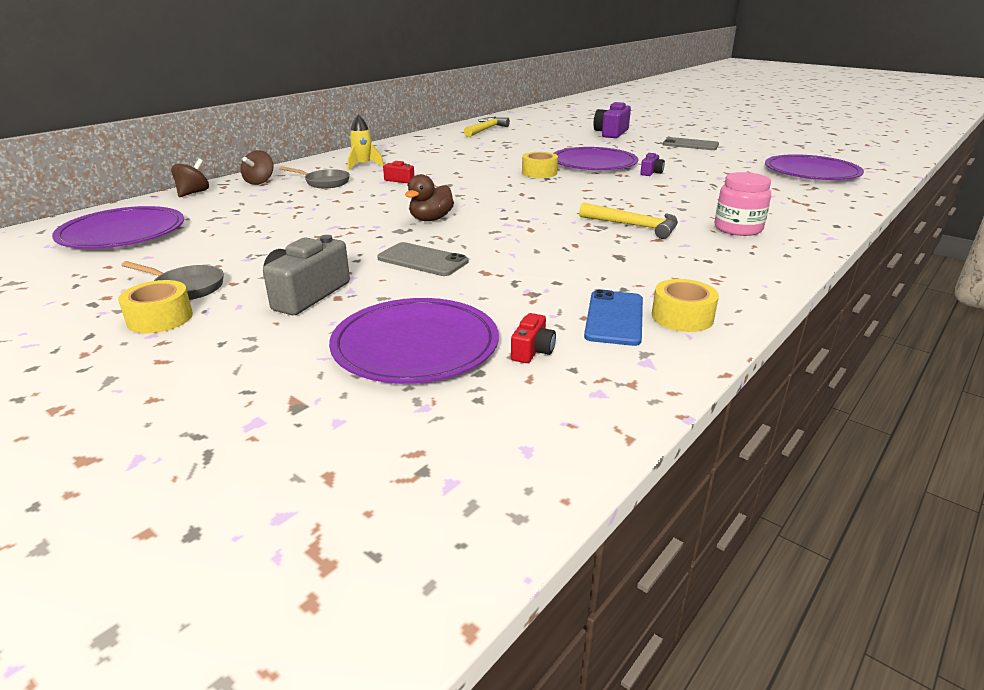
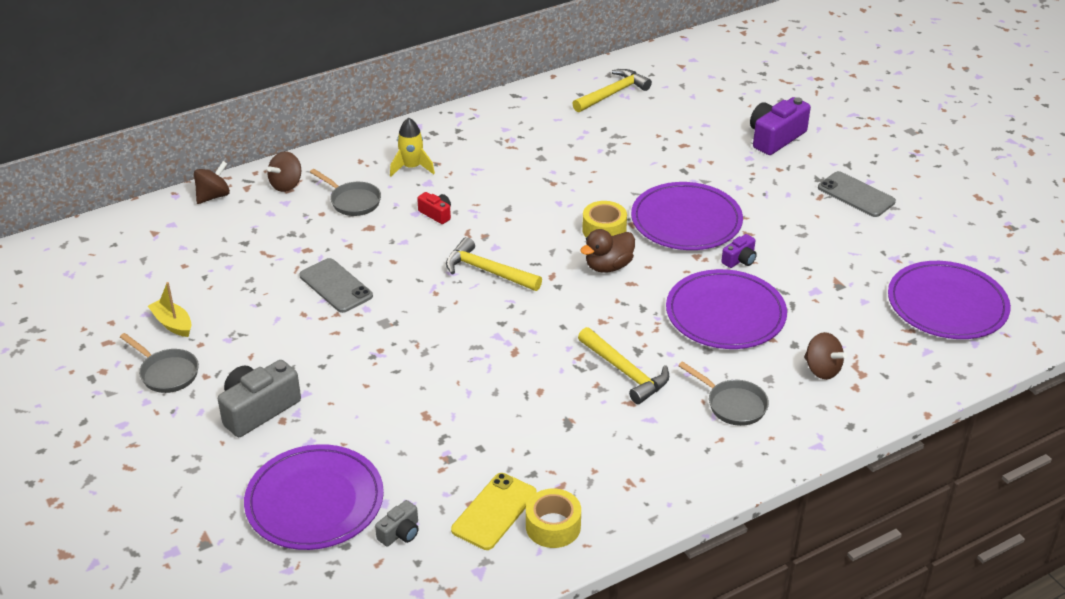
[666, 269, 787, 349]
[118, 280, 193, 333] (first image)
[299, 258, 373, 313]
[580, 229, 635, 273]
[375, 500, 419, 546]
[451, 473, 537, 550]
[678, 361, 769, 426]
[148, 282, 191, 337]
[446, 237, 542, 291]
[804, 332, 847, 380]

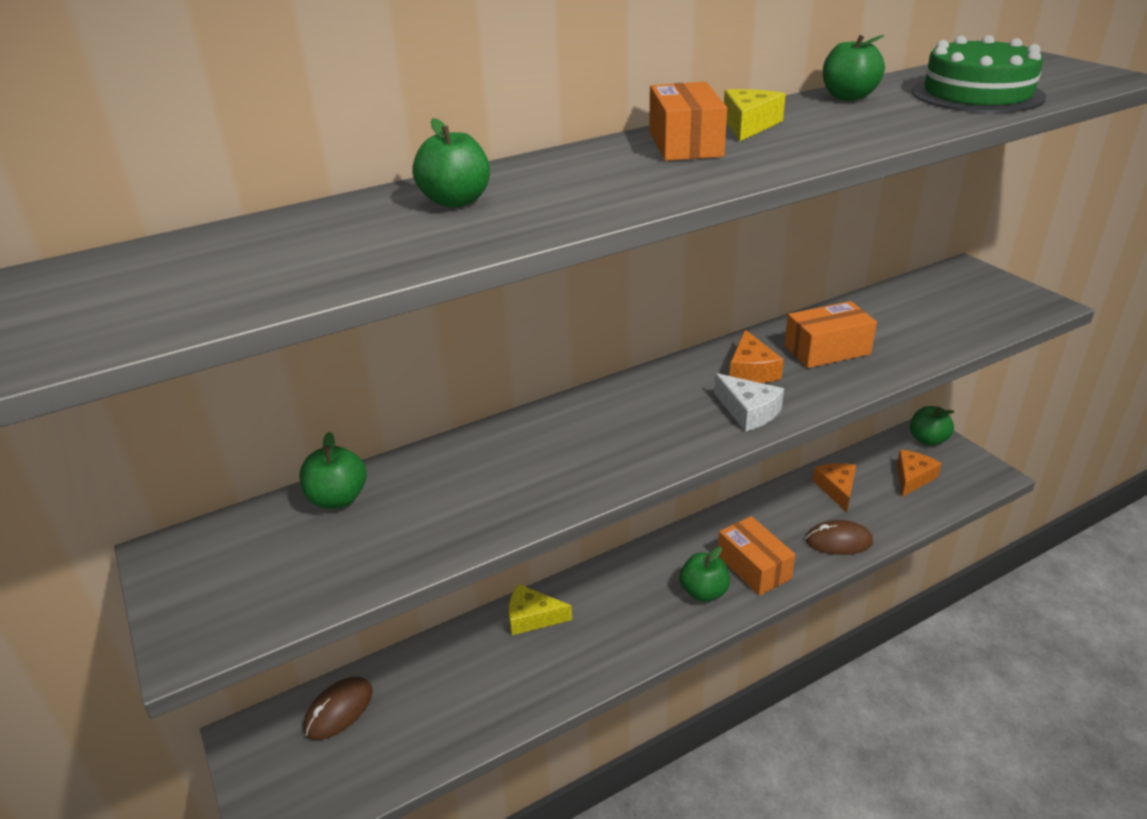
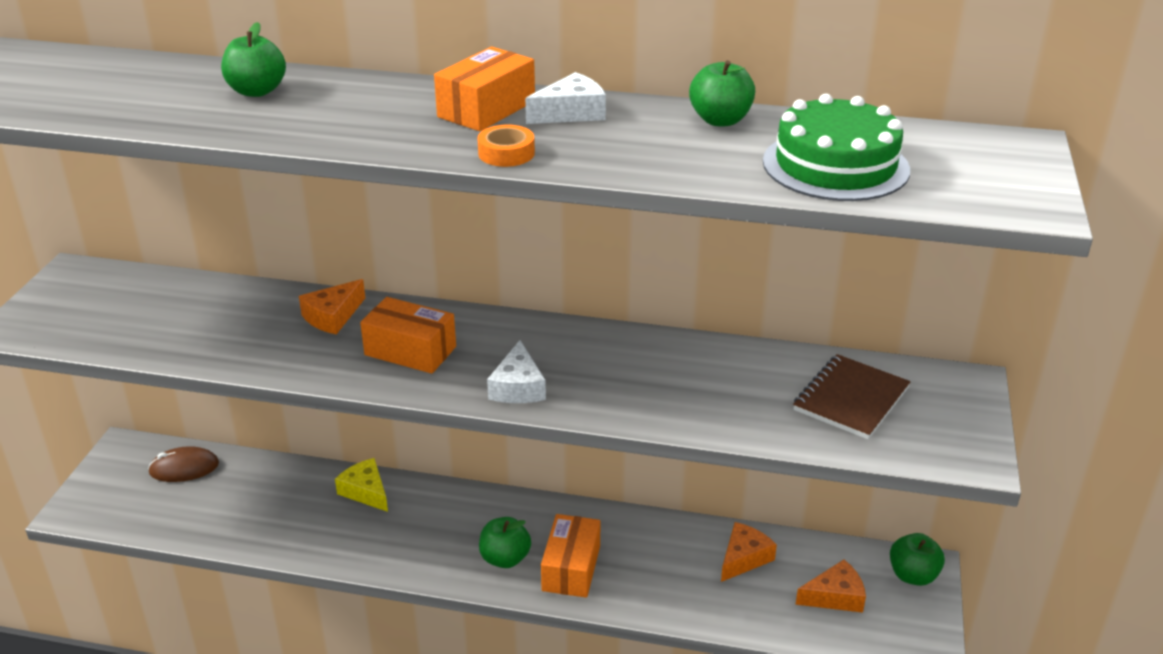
[300, 432, 366, 509] (first image)
[525, 72, 606, 124]
[299, 279, 365, 335]
[360, 297, 456, 374]
[806, 520, 873, 555] (first image)
[477, 125, 535, 167]
[793, 354, 911, 439]

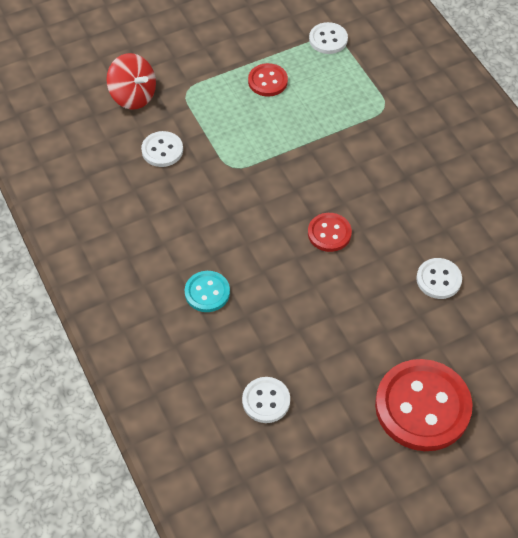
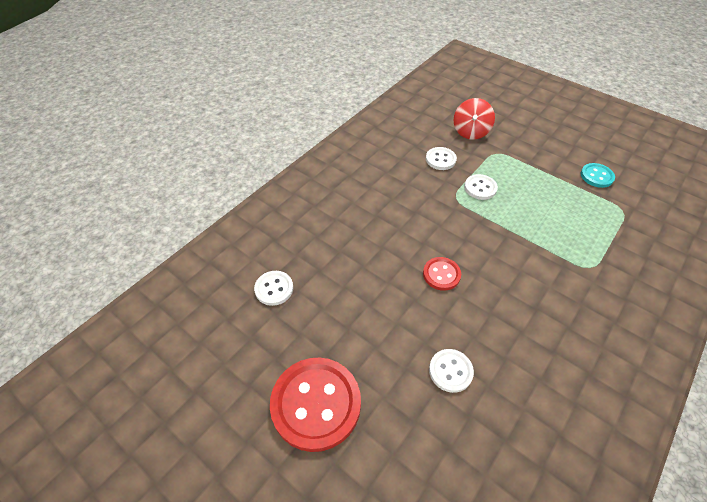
[581, 163, 615, 188]
[248, 63, 288, 97] (first image)
[464, 174, 498, 200]

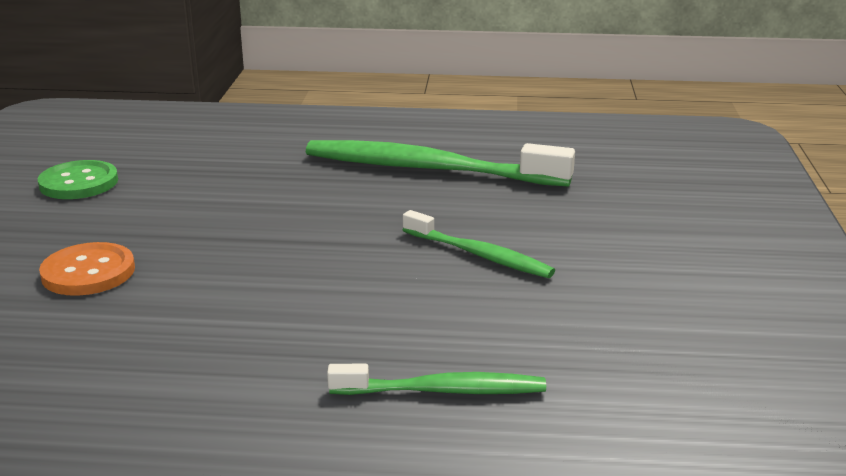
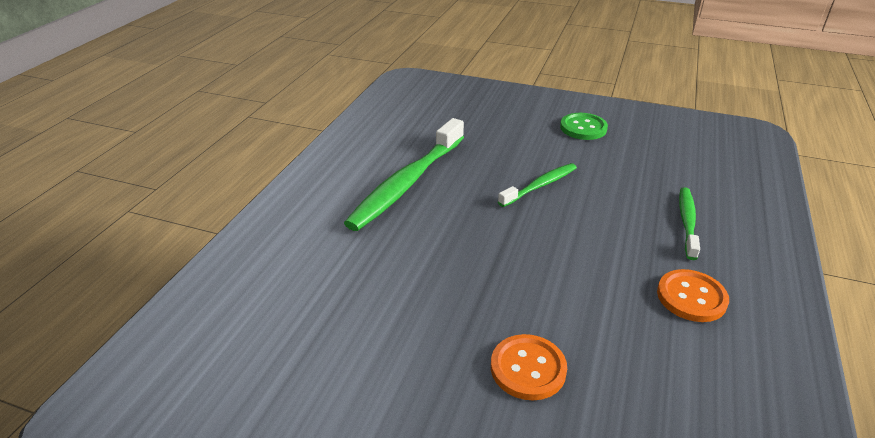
[560, 113, 608, 140]
[657, 269, 729, 322]

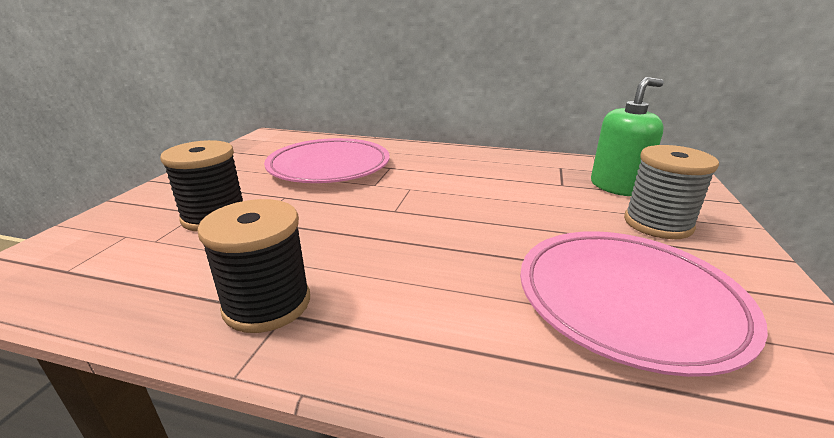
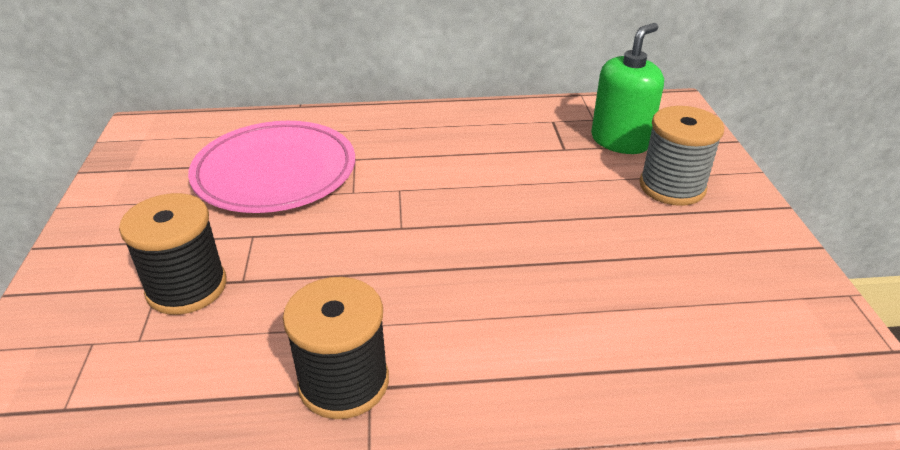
[520, 231, 768, 377] (first image)

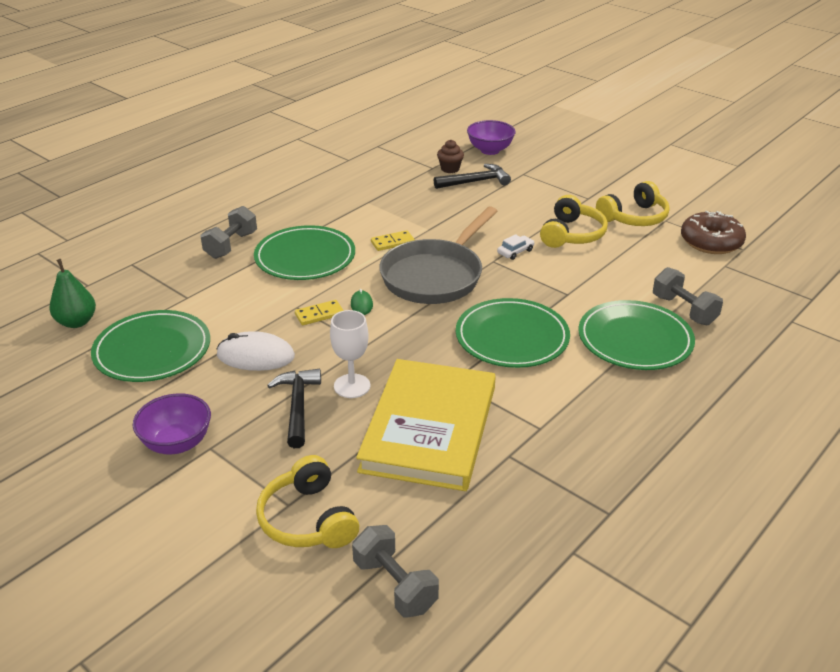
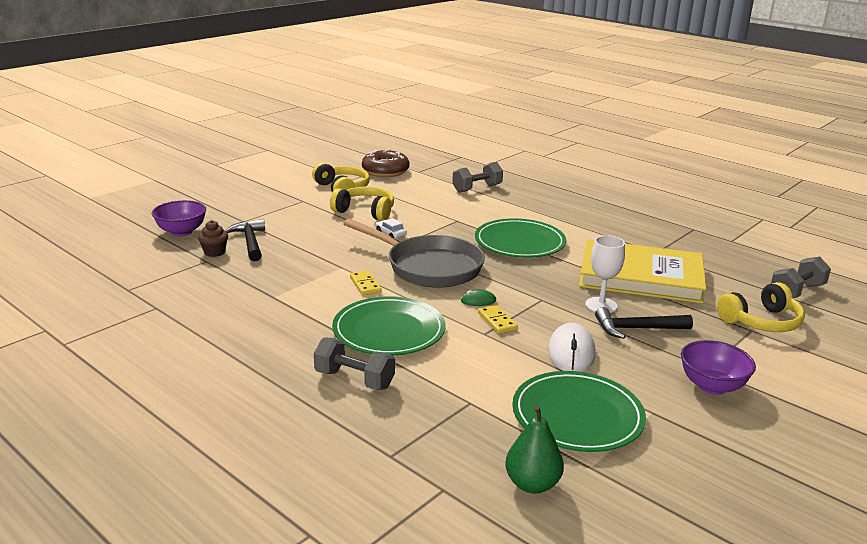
[579, 300, 695, 370] (first image)

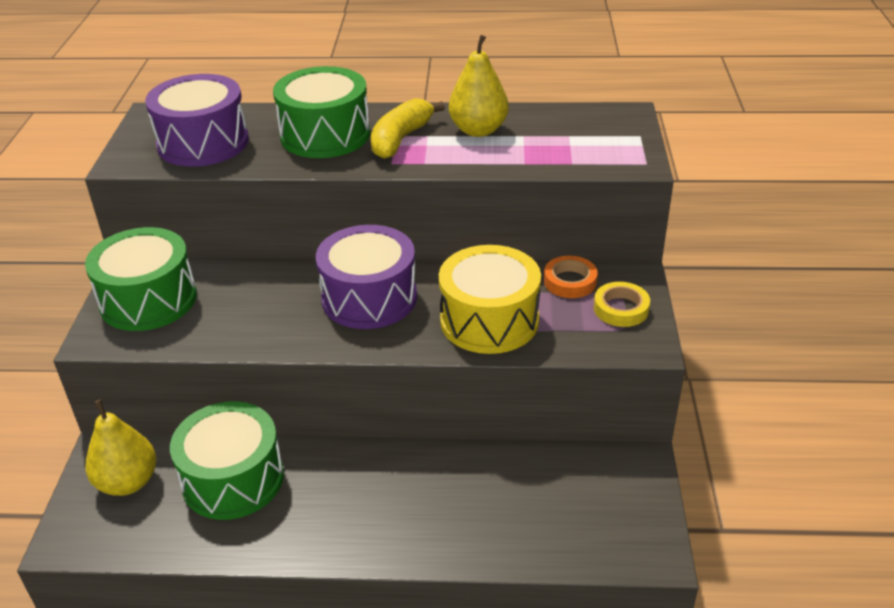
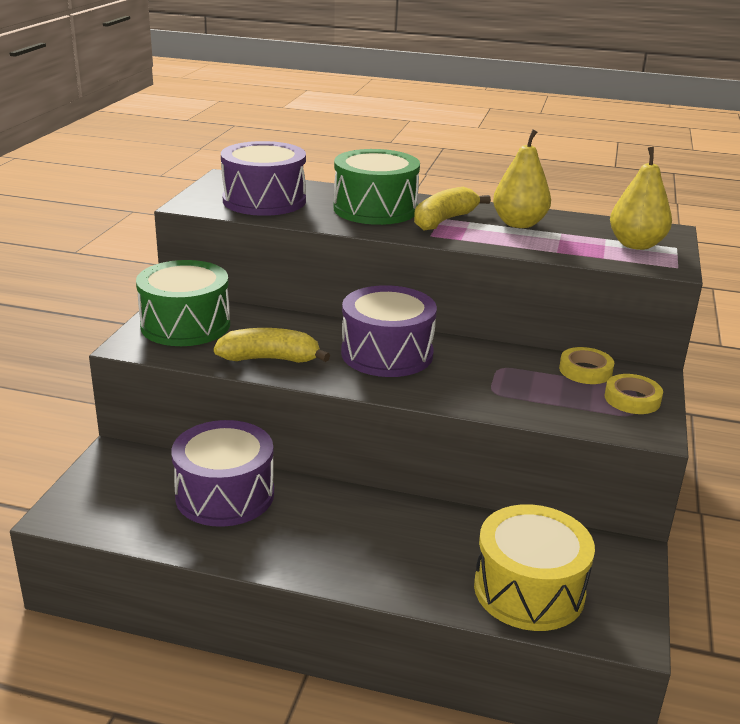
[610, 147, 672, 250]
[171, 420, 274, 527]
[474, 504, 595, 631]
[559, 347, 614, 384]
[214, 328, 330, 363]

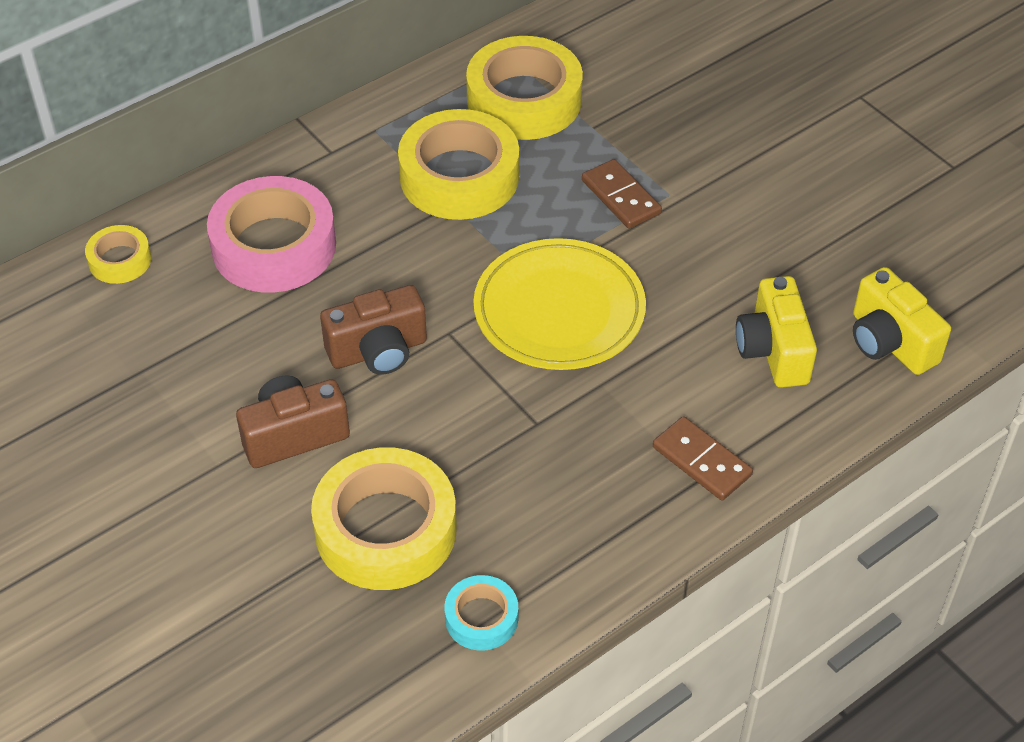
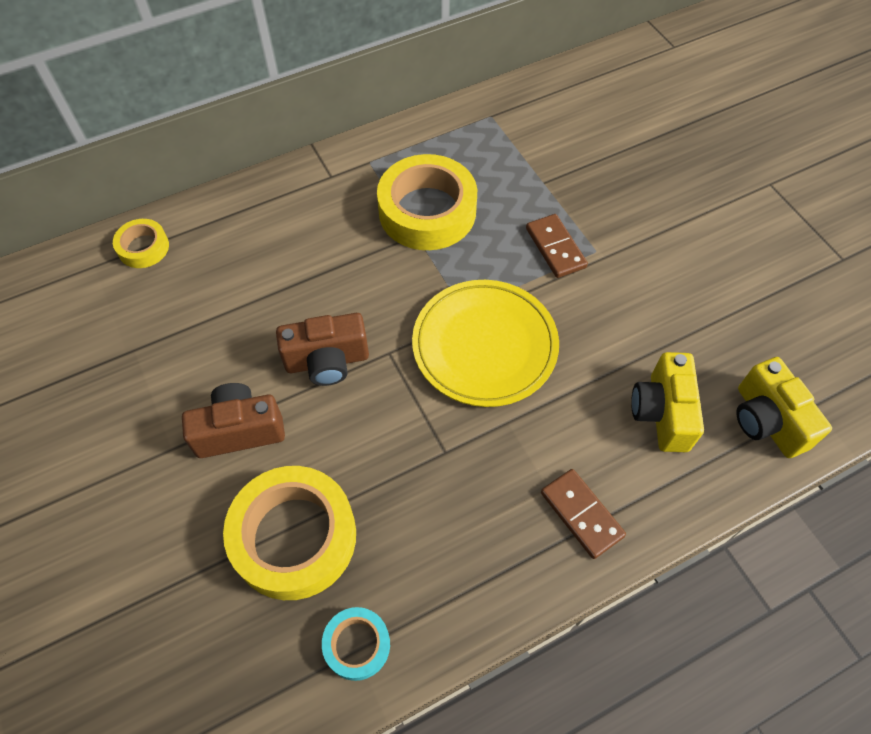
[207, 176, 336, 293] (first image)
[466, 36, 583, 140] (first image)

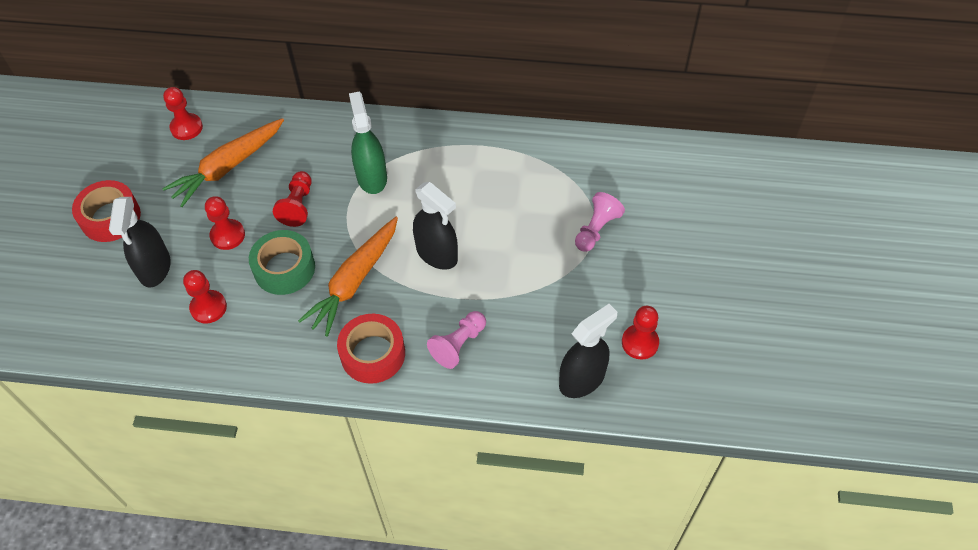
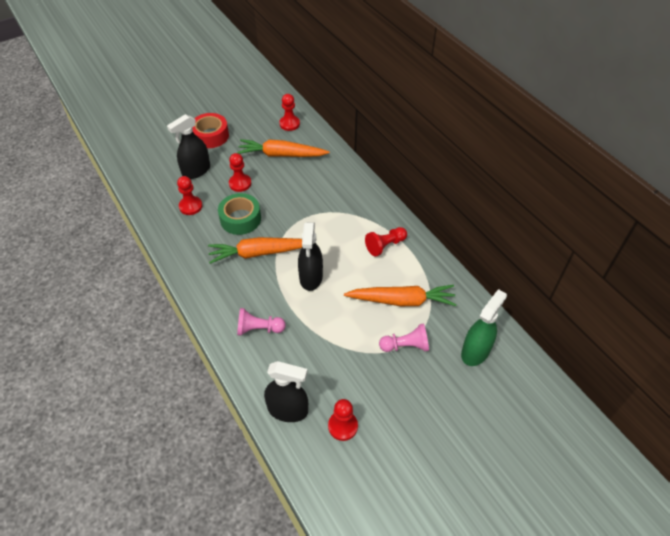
[365, 227, 407, 257]
[337, 314, 405, 384] (first image)
[461, 289, 507, 366]
[344, 285, 457, 306]

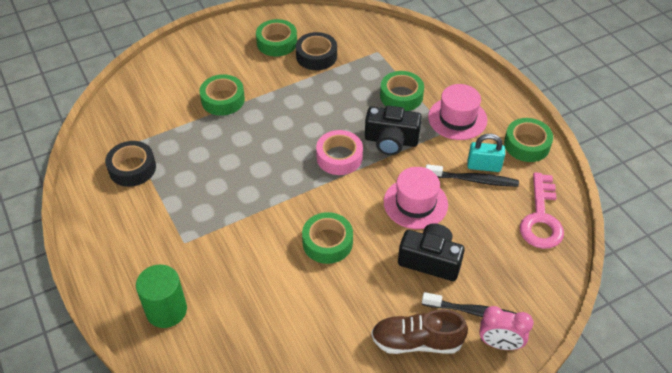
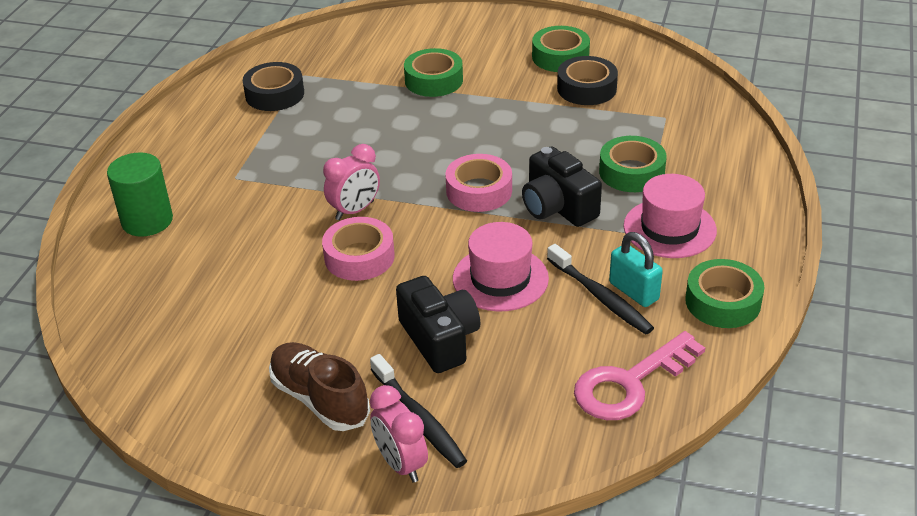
[322, 217, 395, 281]
[323, 144, 380, 220]

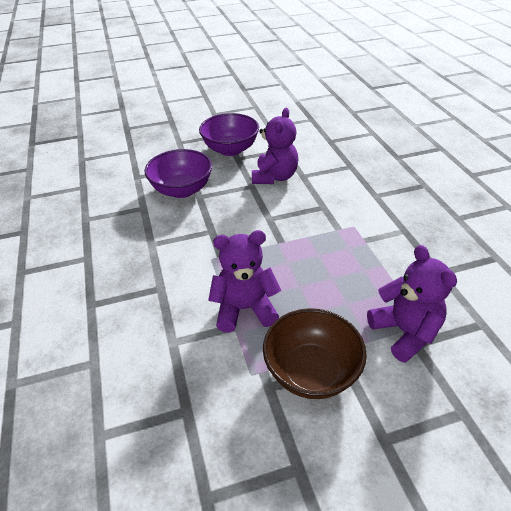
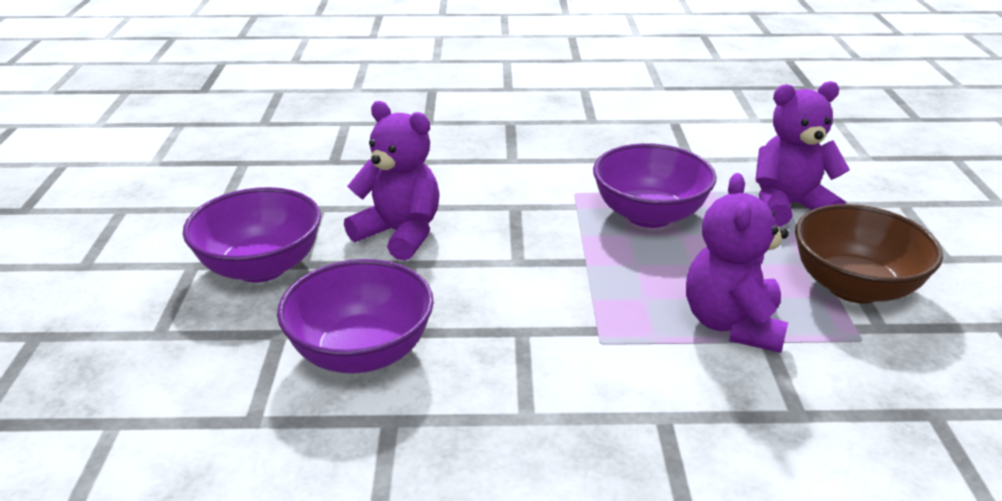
[593, 143, 717, 228]

